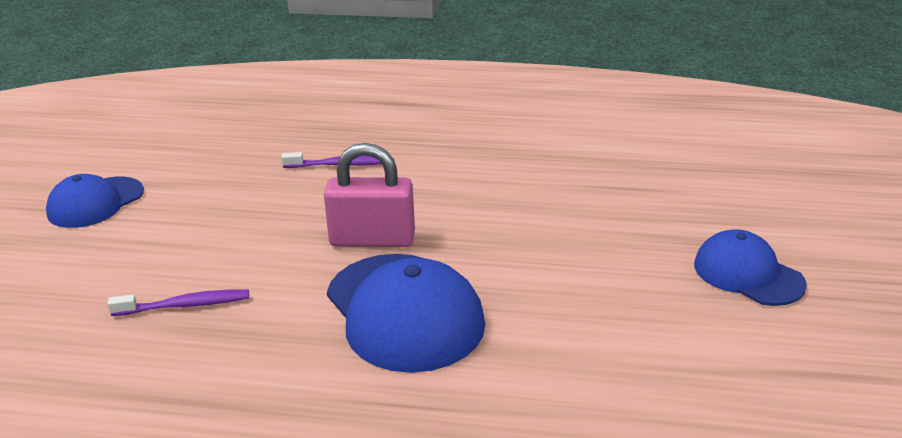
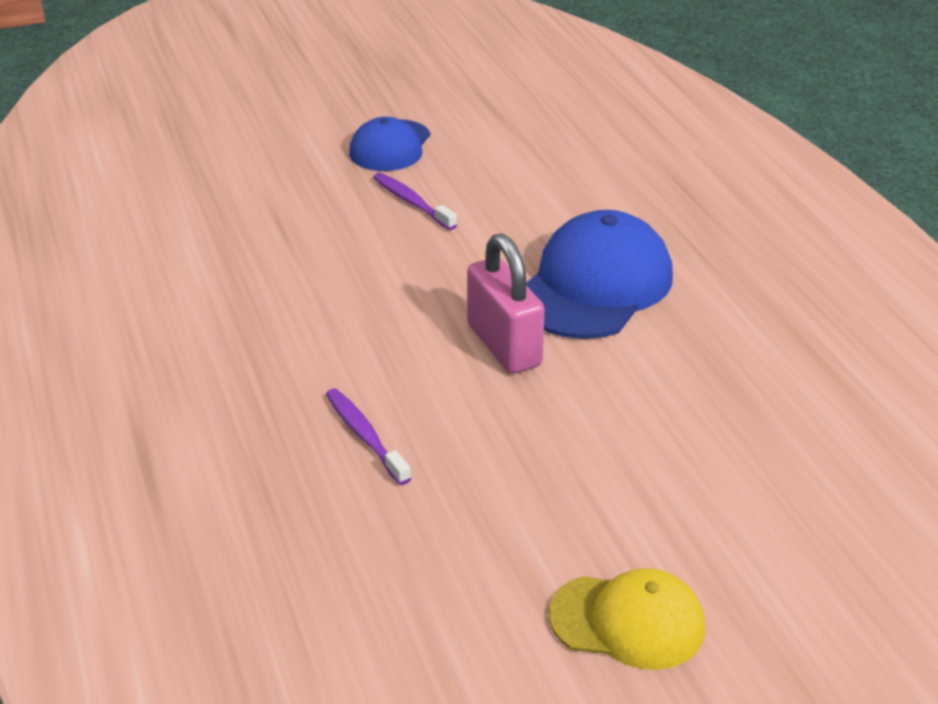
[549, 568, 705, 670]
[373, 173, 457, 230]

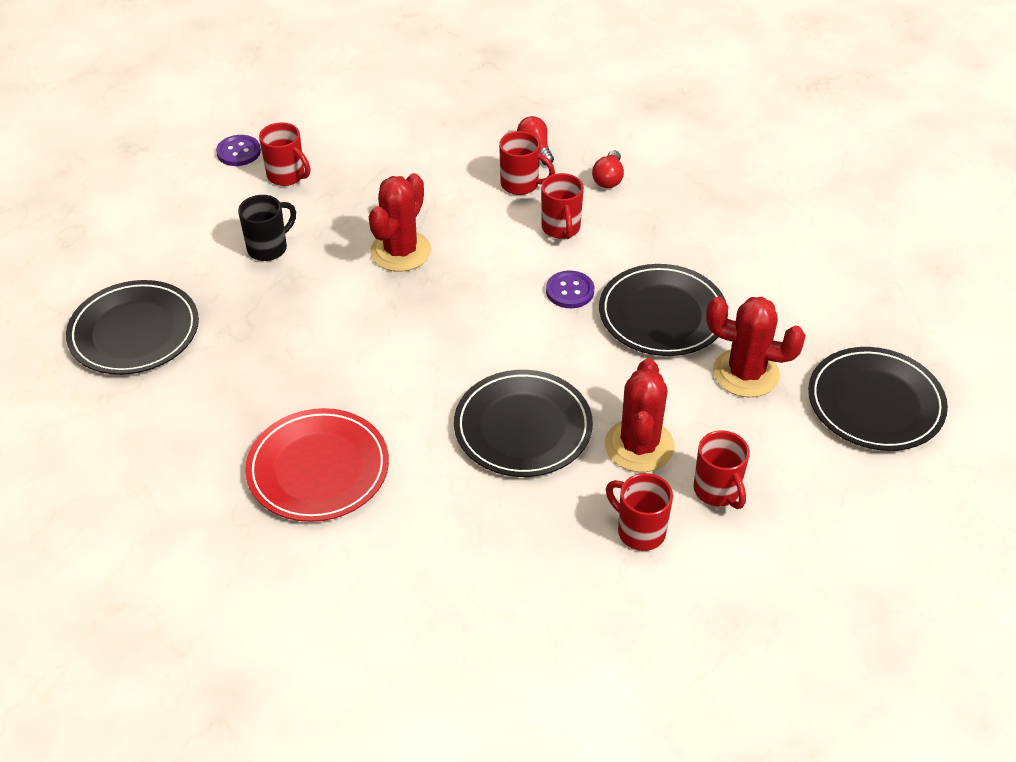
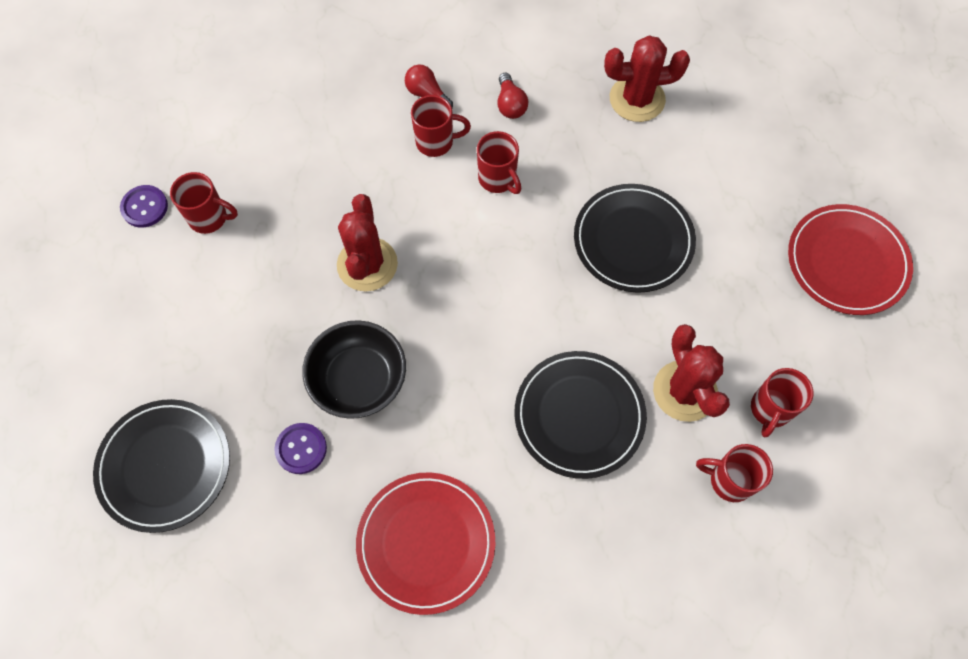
[238, 195, 296, 261] (first image)
[274, 423, 327, 474]
[751, 368, 813, 437]
[604, 35, 690, 122]
[788, 204, 913, 315]
[302, 320, 406, 419]

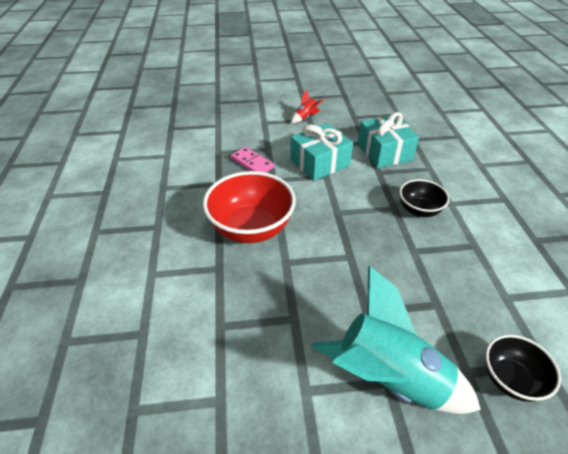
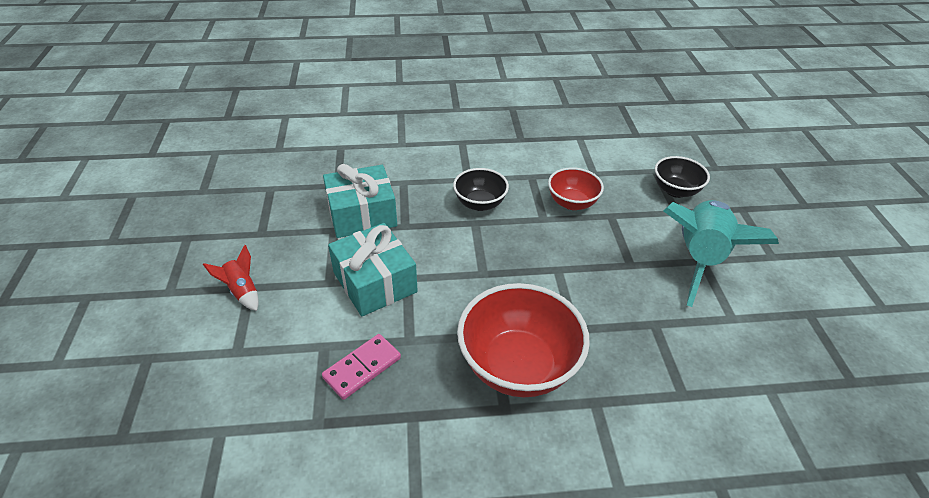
[548, 167, 604, 210]

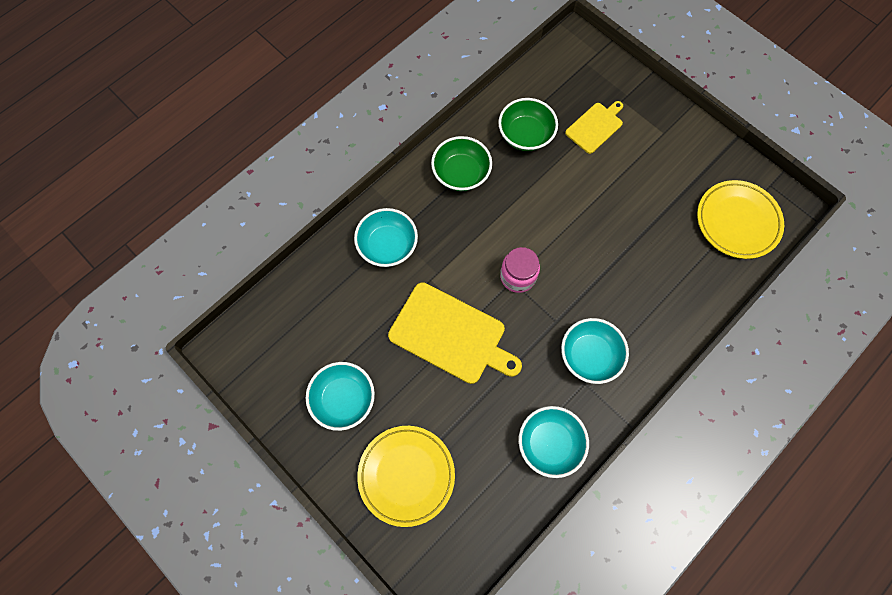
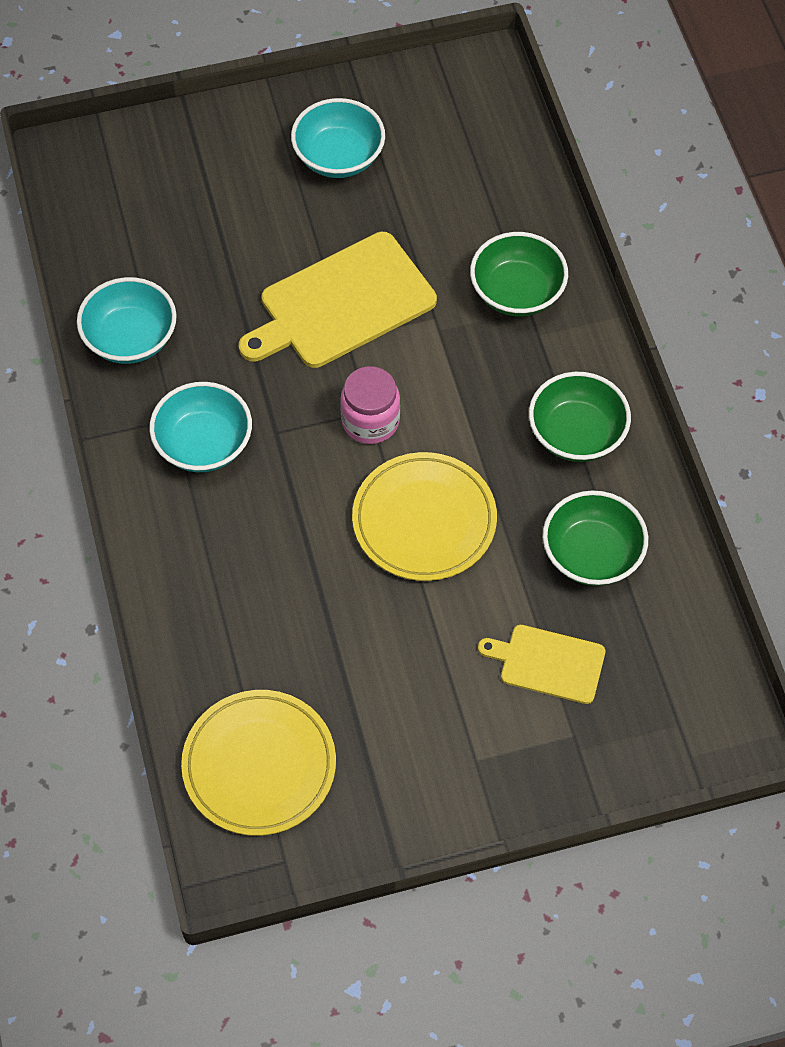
[470, 232, 568, 316]
[352, 452, 497, 581]
[478, 625, 605, 704]

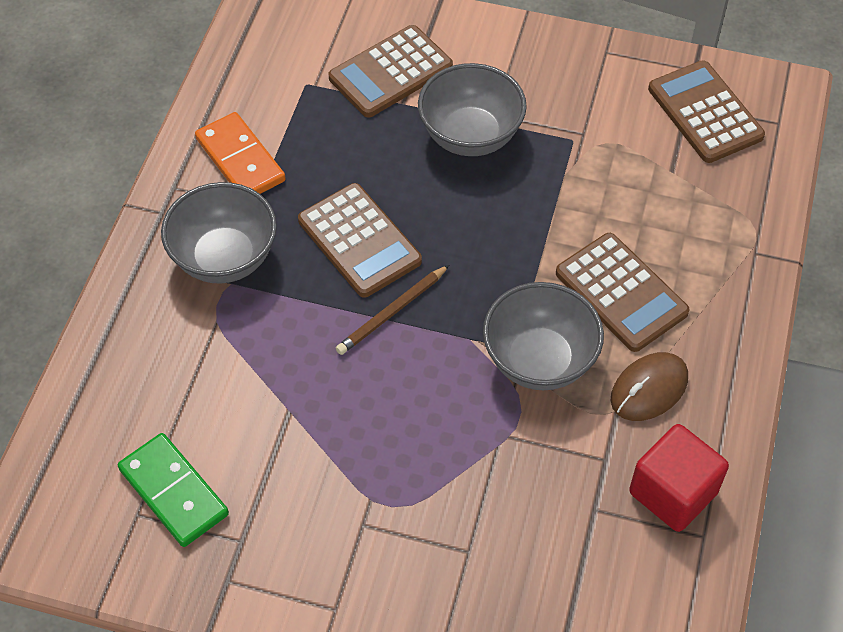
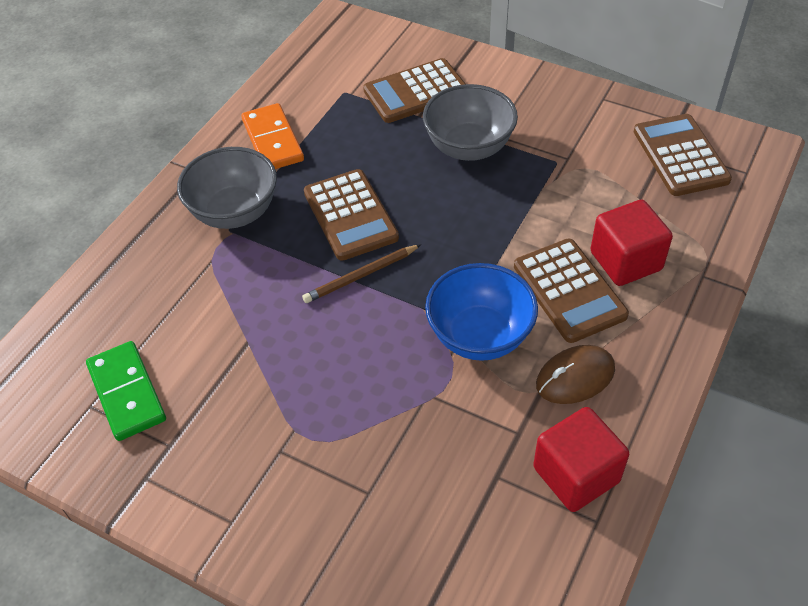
[425, 263, 538, 361]
[590, 200, 673, 286]

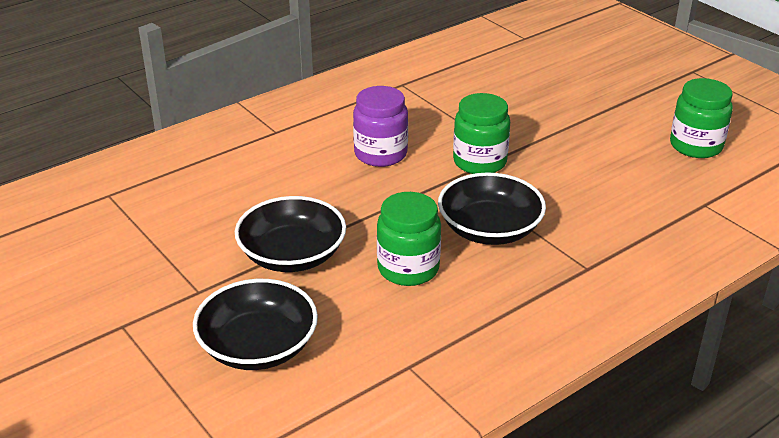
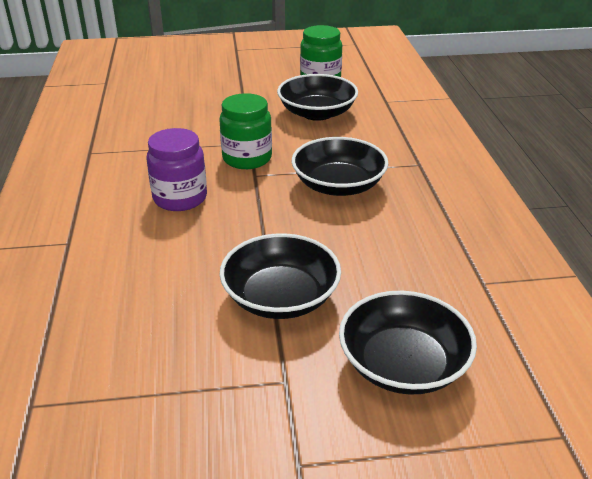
[377, 192, 441, 286] (first image)
[277, 74, 358, 121]

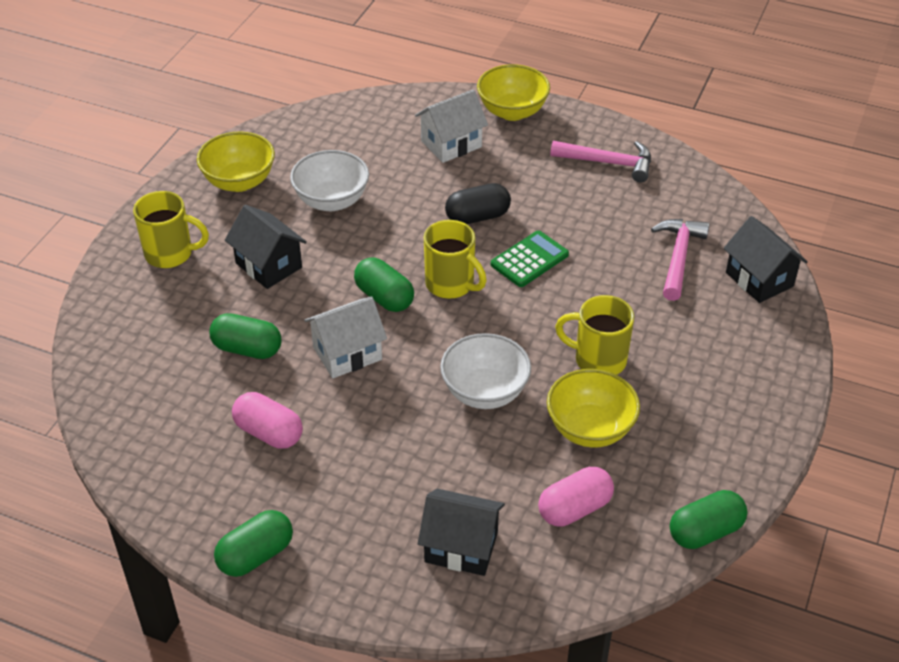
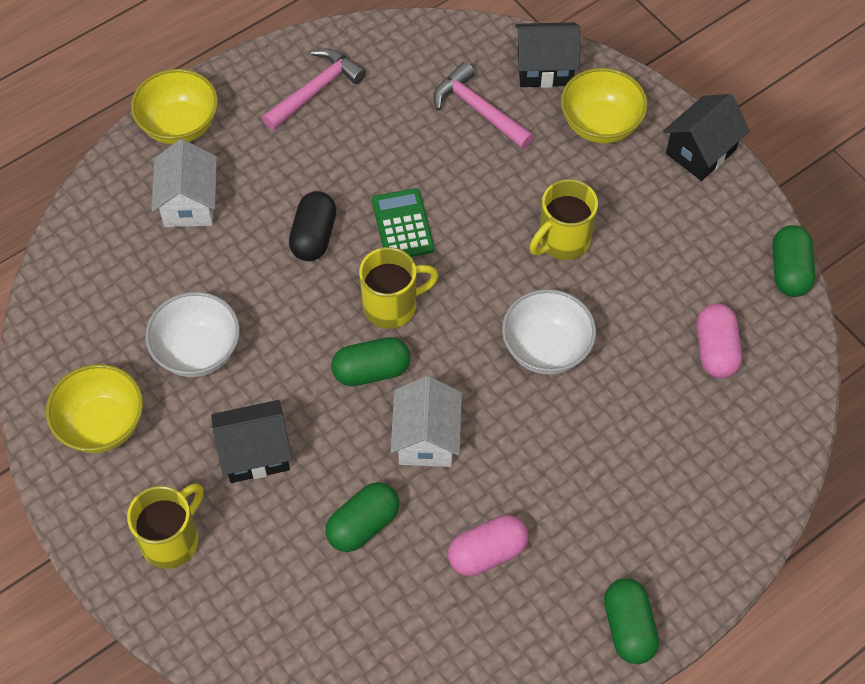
[663, 94, 750, 181]
[561, 68, 648, 144]

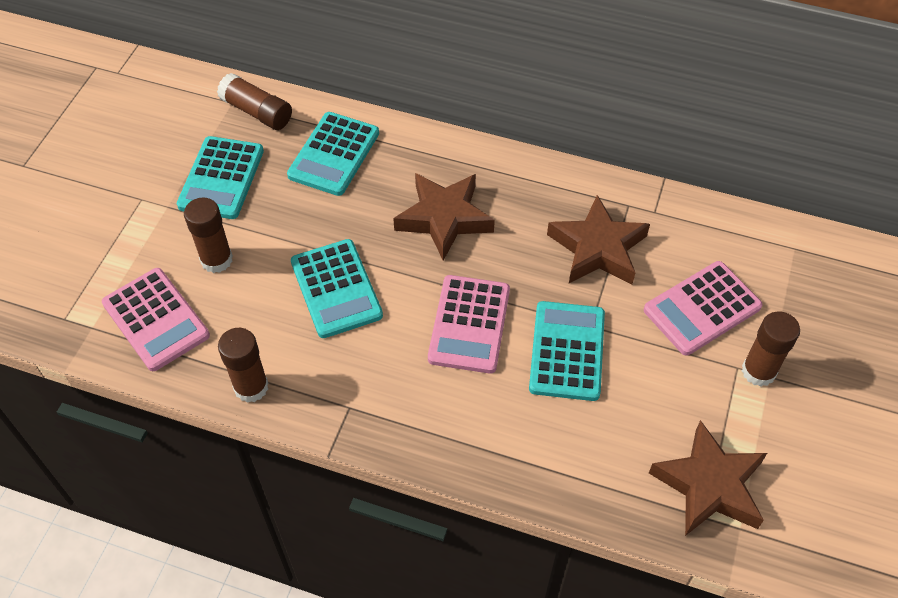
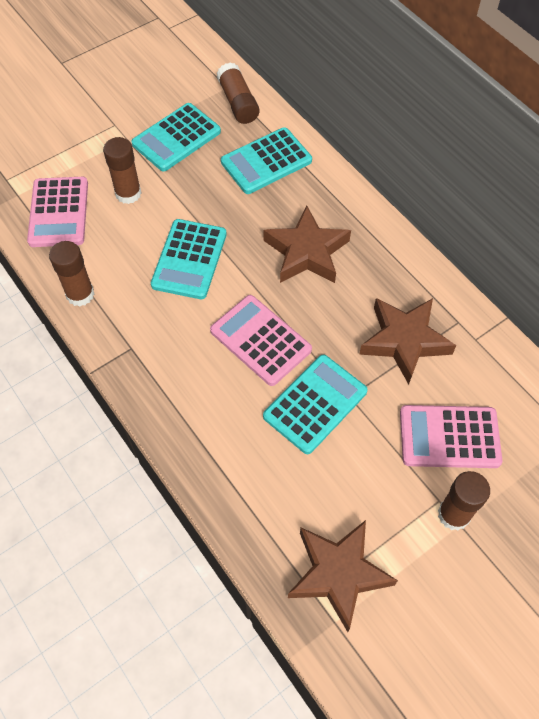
[210, 295, 312, 386]

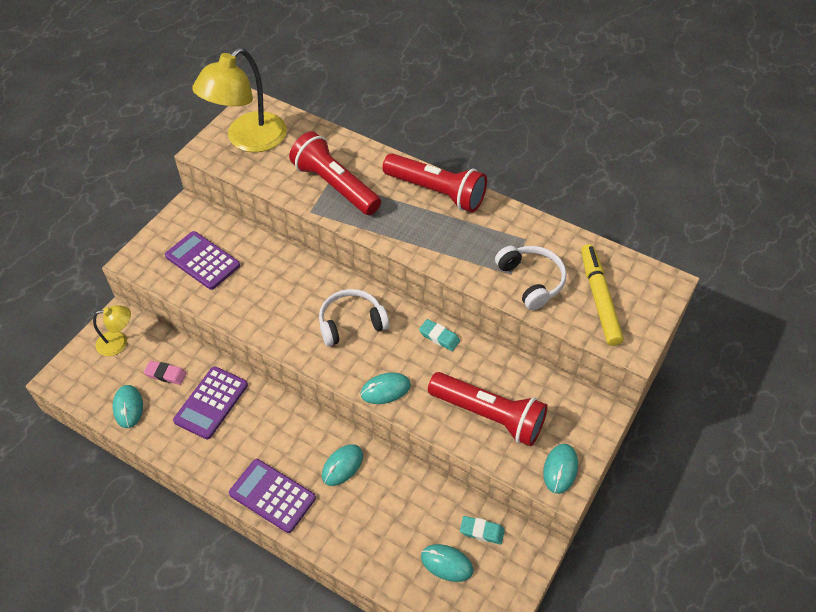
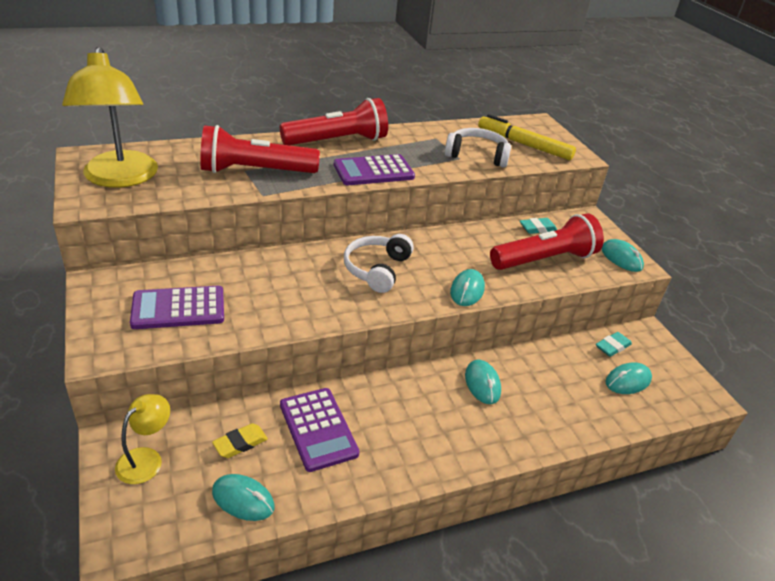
[212, 423, 268, 458]
[334, 154, 415, 185]
[520, 218, 557, 234]

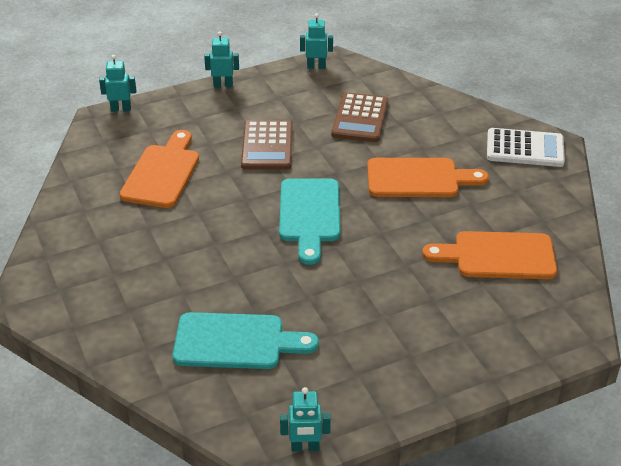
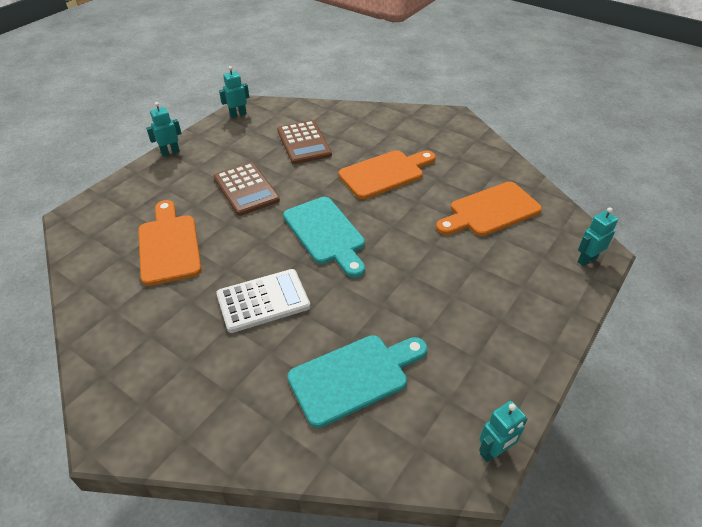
[577, 207, 618, 267]
[216, 269, 310, 333]

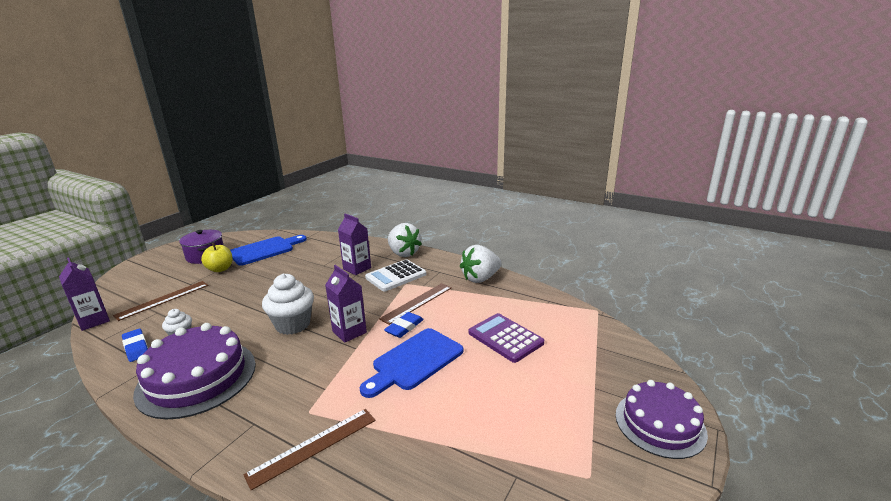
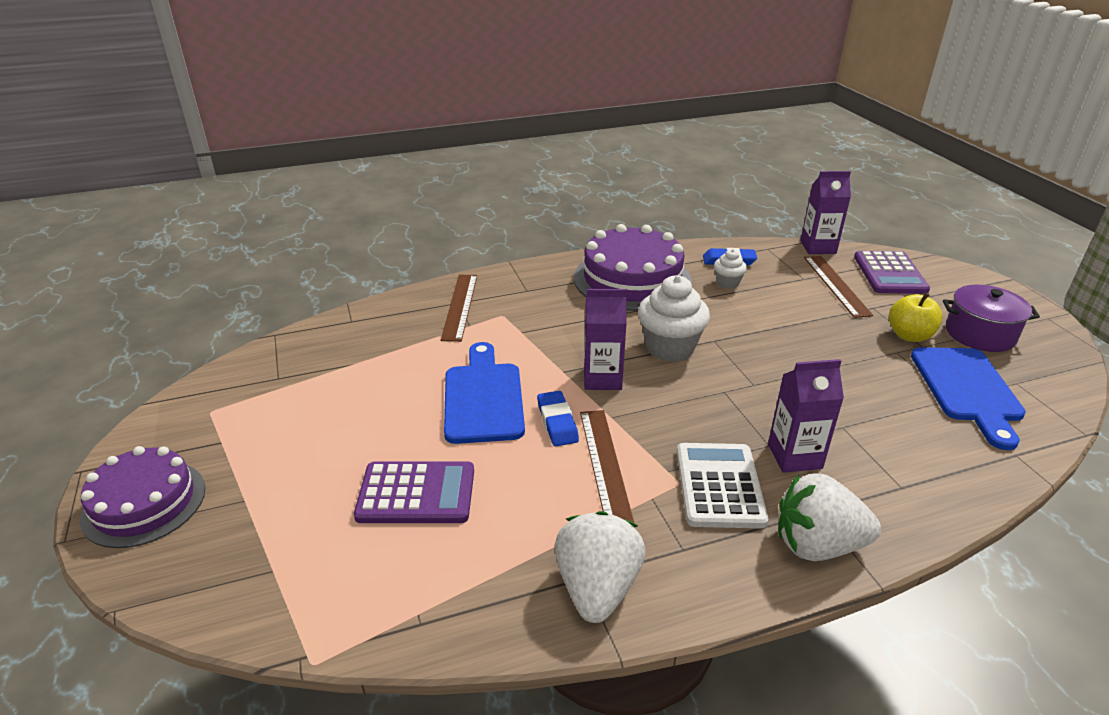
[854, 251, 930, 294]

